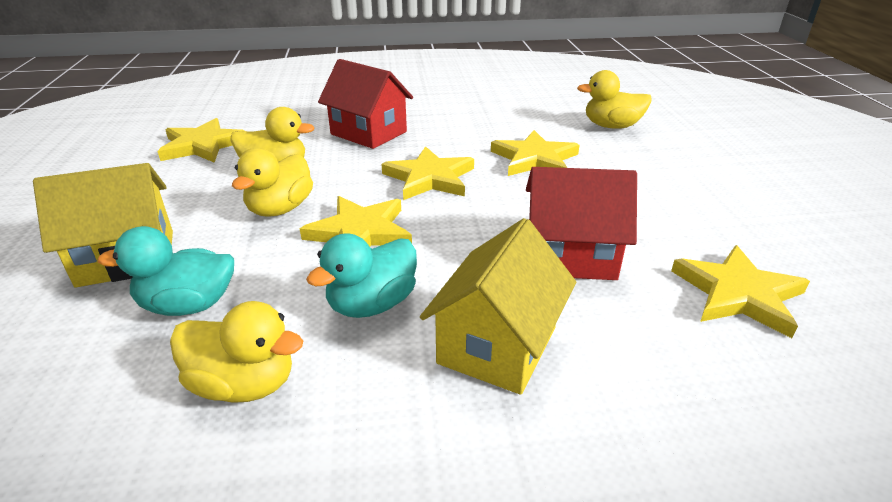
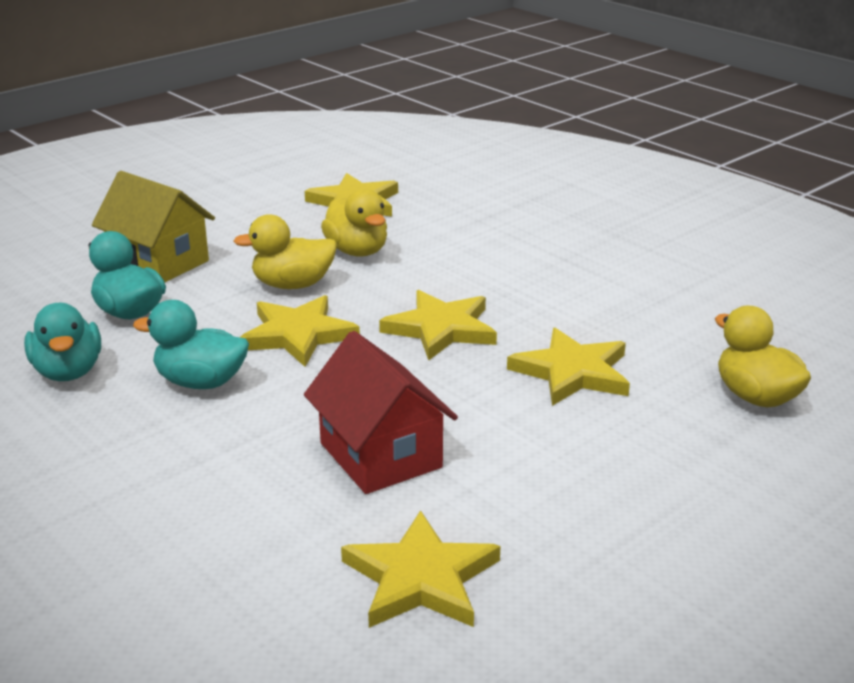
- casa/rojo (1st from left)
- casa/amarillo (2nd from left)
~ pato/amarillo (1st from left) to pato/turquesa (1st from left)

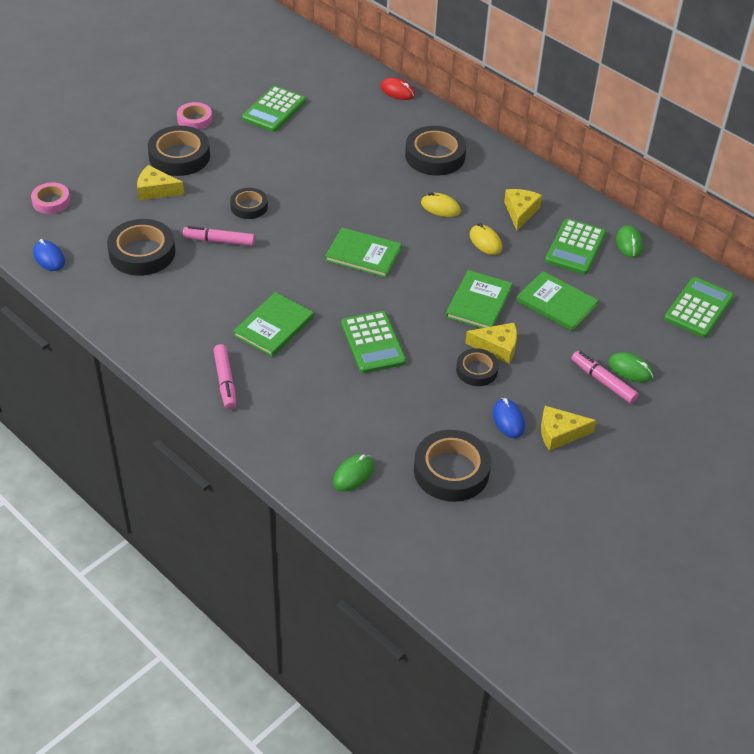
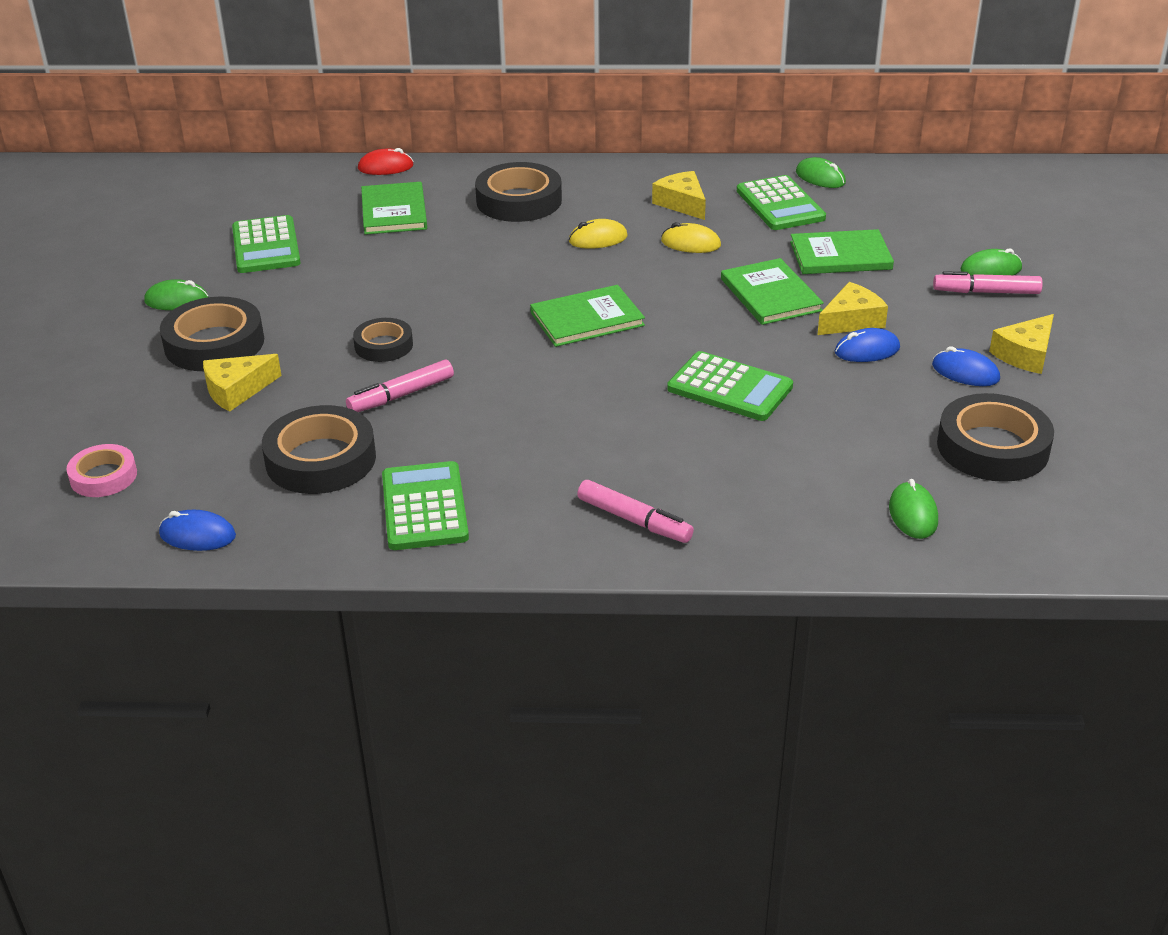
~ libro/verde (1st from left)
~ calculadora/verde (4th from left in the first image) to calculadora/verde (2nd from left)
~ cinta adhesiva/rosa (2nd from left) to ratón/verde (1st from left)
~ cinta adhesiva/negro (6th from left) to ratón/azul (2nd from left)

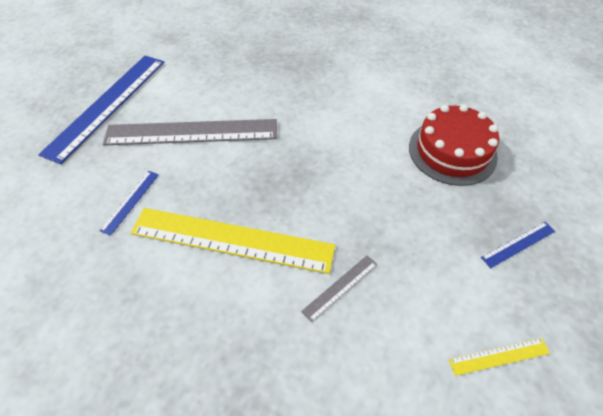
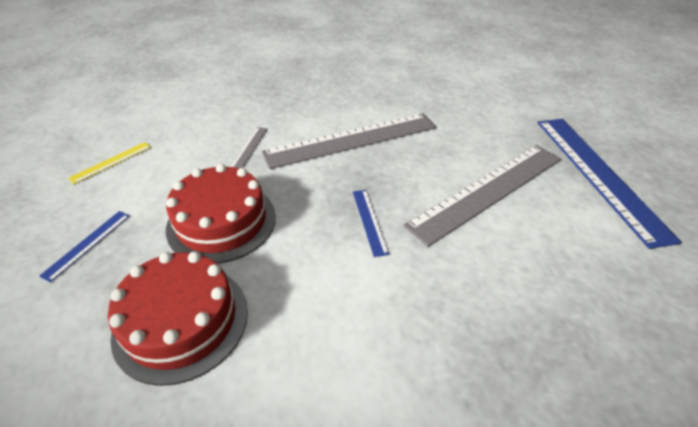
+ tarta/rojo (2nd from left)
~ regla/azul (2nd from left)
~ regla/amarillo (1st from left) to regla/gris (2nd from left)

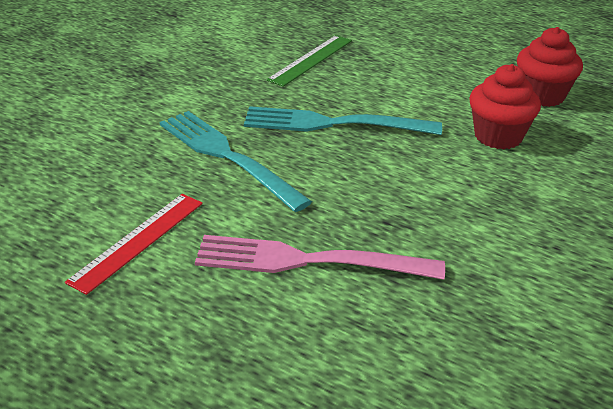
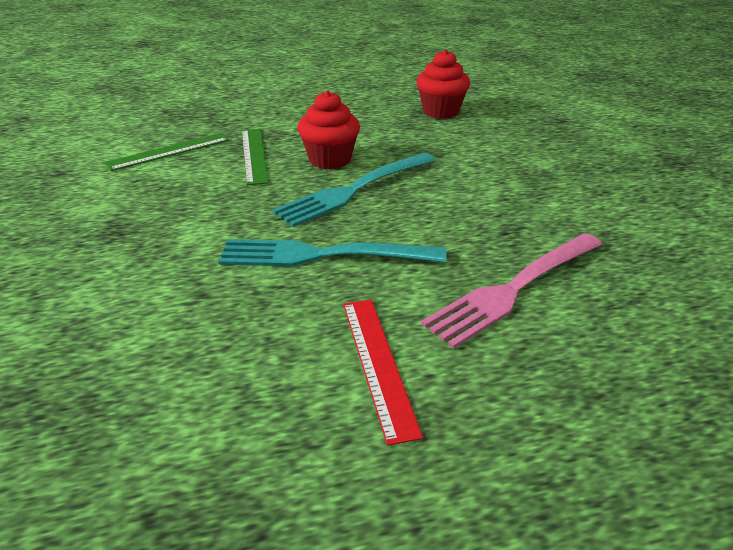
+ regla/verde (1st from left)
~ magdalena/rojo (1st from left)

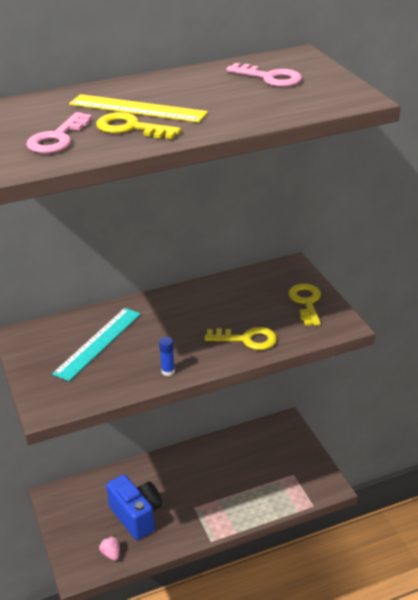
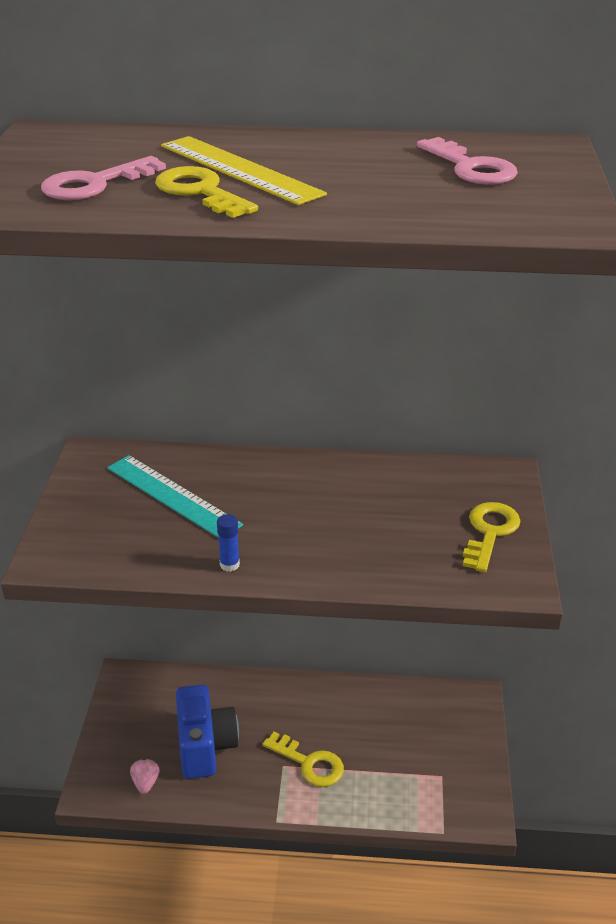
~ llave/amarillo (2nd from left)
~ regla/turquesa 75 degrees clockwise

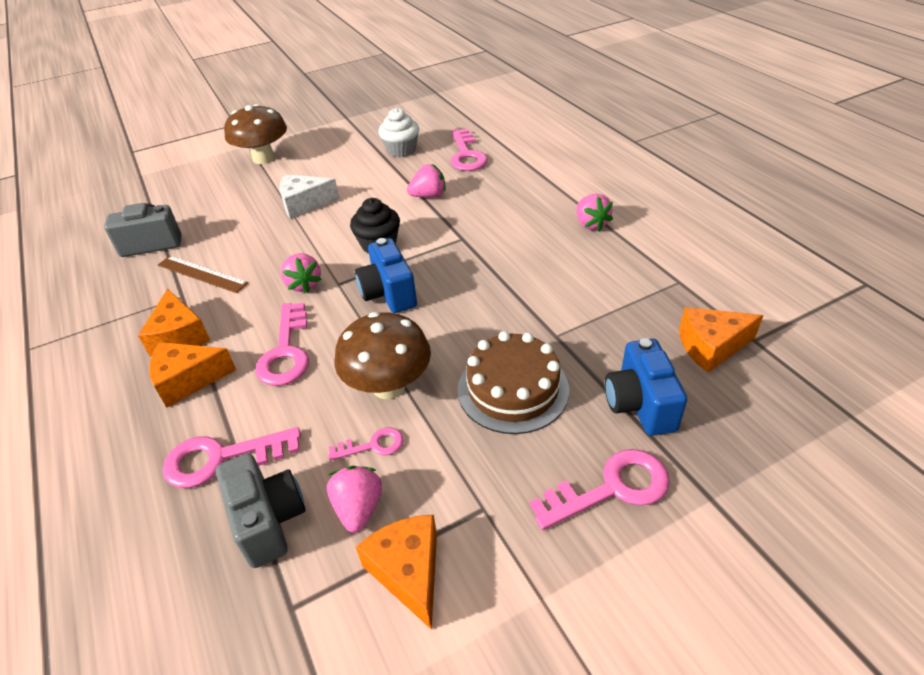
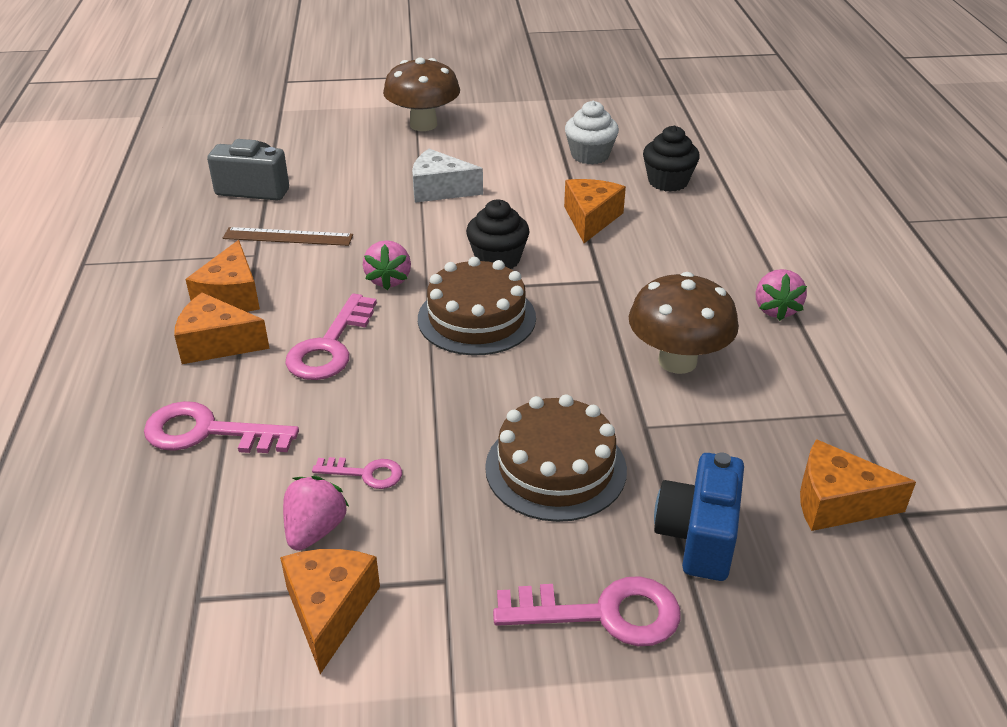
- cámara/gris (2nd from left)
~ seta/marrón (2nd from left)
~ cámara/azul (1st from left) to tarta/marrón (1st from left)
~ fresa/rosa (3rd from left) to queso/naranja (4th from left)
~ llave/rosa (4th from left) to magdalena/negro (2nd from left)
~ regla/marrón 45 degrees counterclockwise

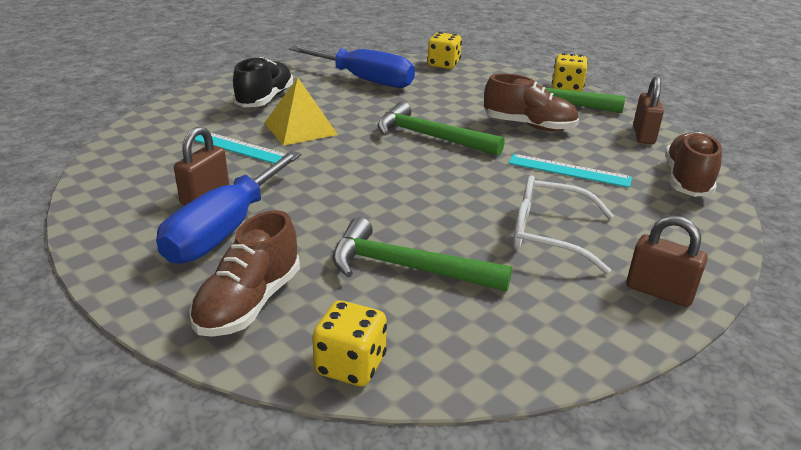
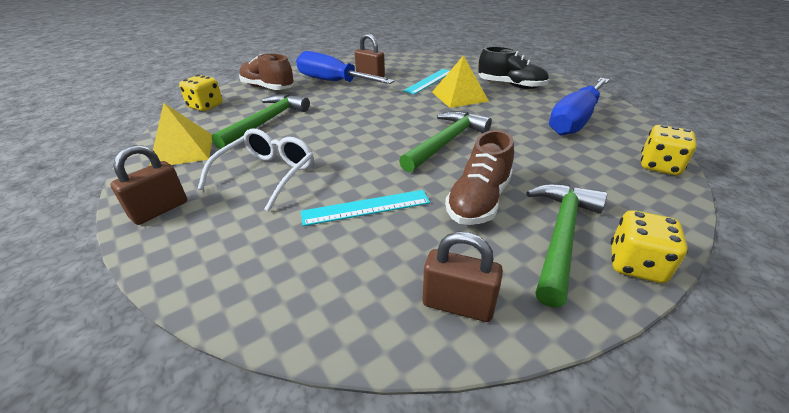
- zapato/marrón (3rd from left)
+ pirámide/amarillo (1st from left)
~ regla/turquesa (2nd from left in the first image) 45 degrees clockwise

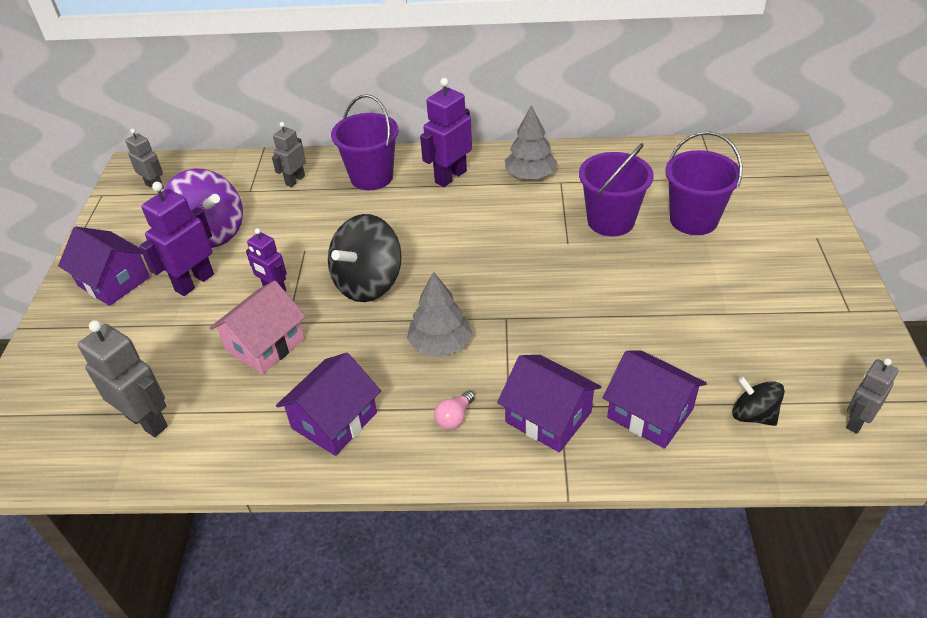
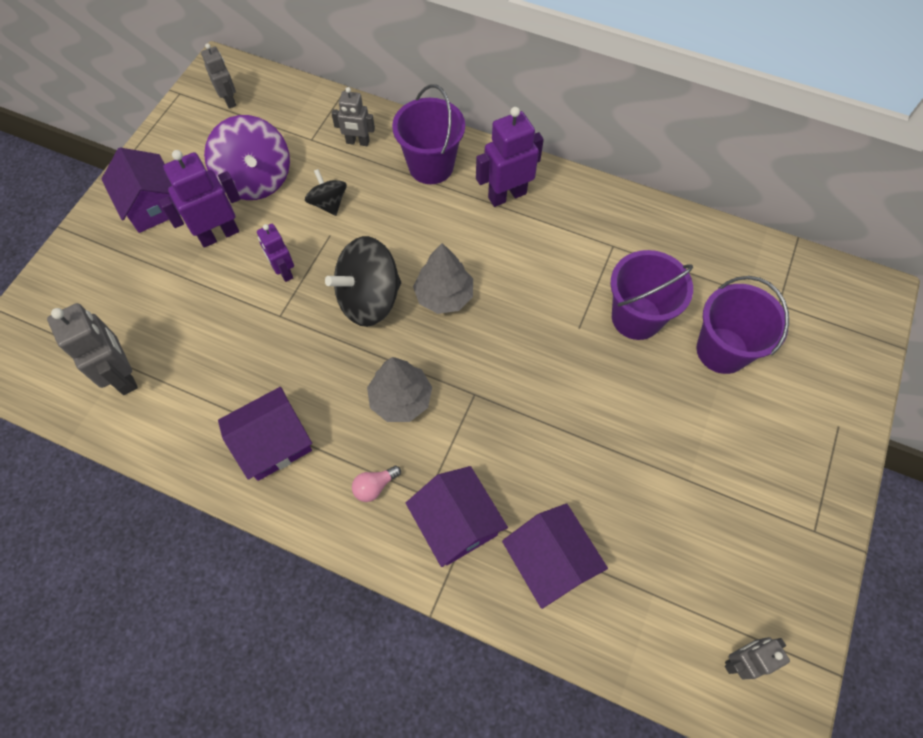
- casa/rosa
~ árbol/gris (2nd from left)
~ peonza/negro (2nd from left in the first image) to peonza/negro (1st from left)
~ robot/gris (3rd from left) 135 degrees counterclockwise

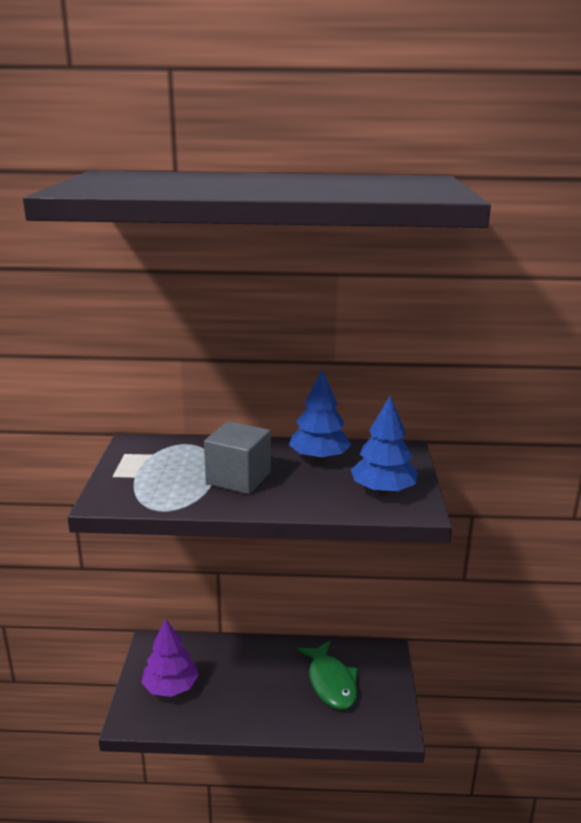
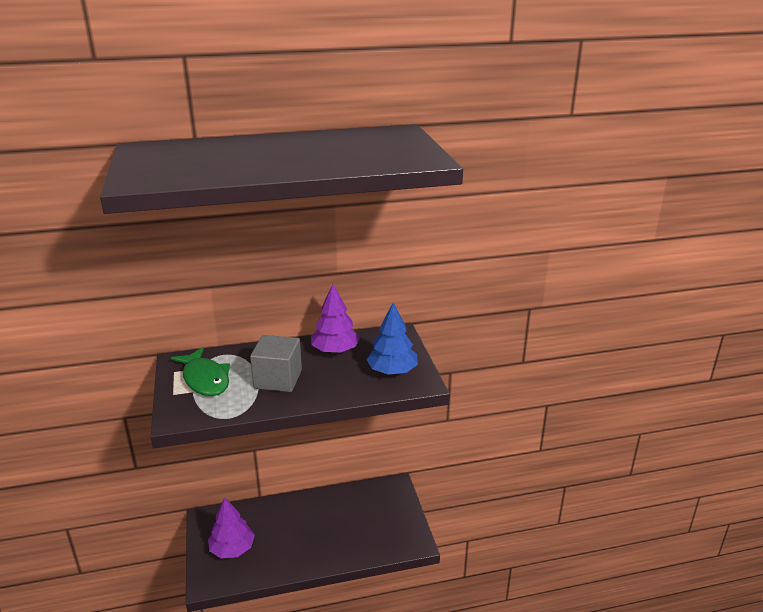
~ pez/verde
~ árbol/azul (1st from left) to árbol/morado (2nd from left)

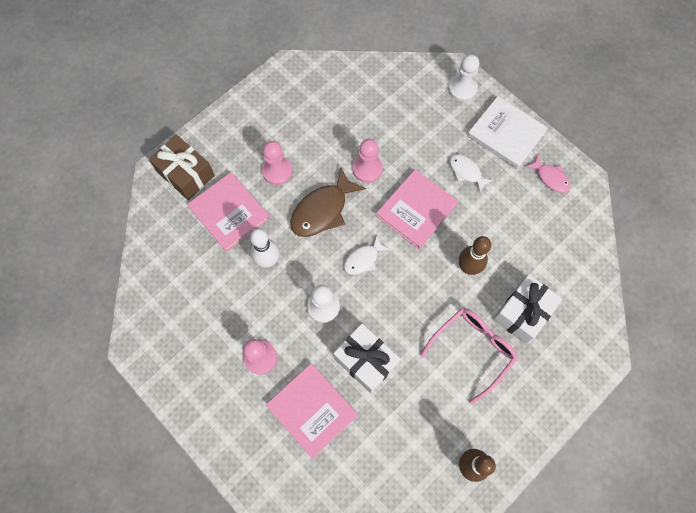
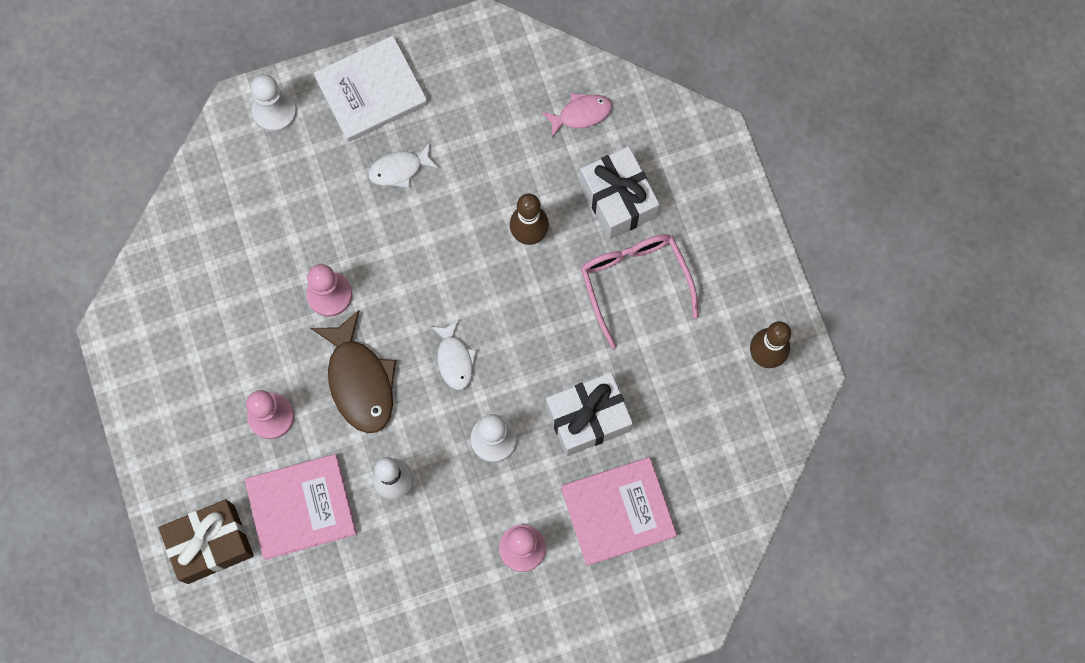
- libro/rosa (3rd from left)
~ pez/rosa

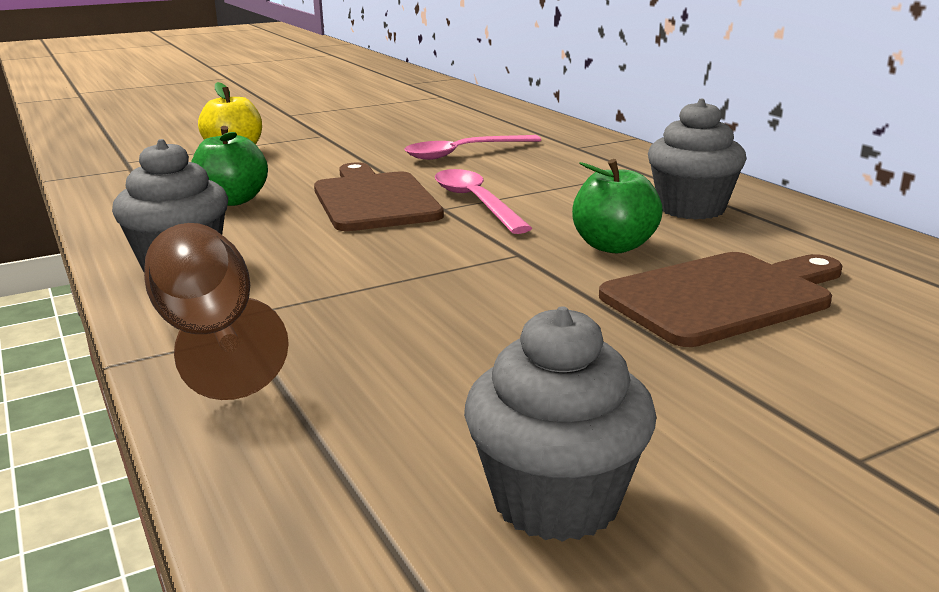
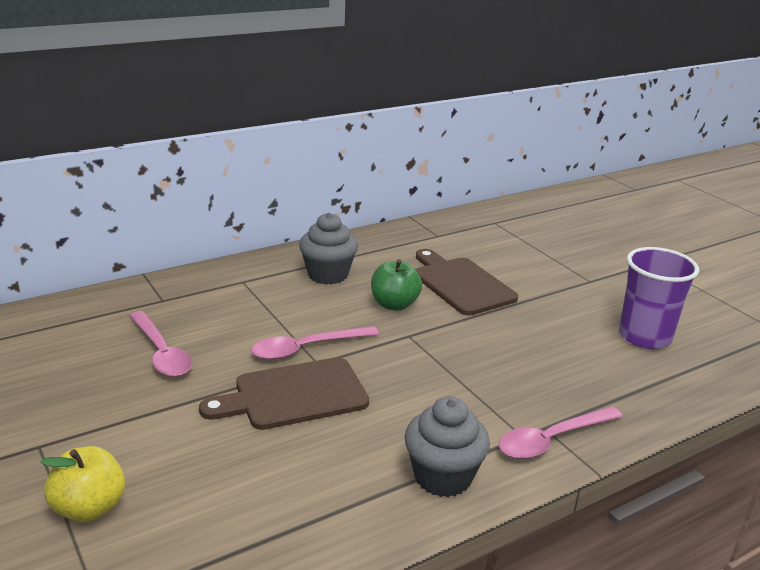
- manzana/verde (1st from left)
~ copa/marrón to cuchara/rosa (3rd from left)
~ magdalena/gris (2nd from left) to vaso/morado

